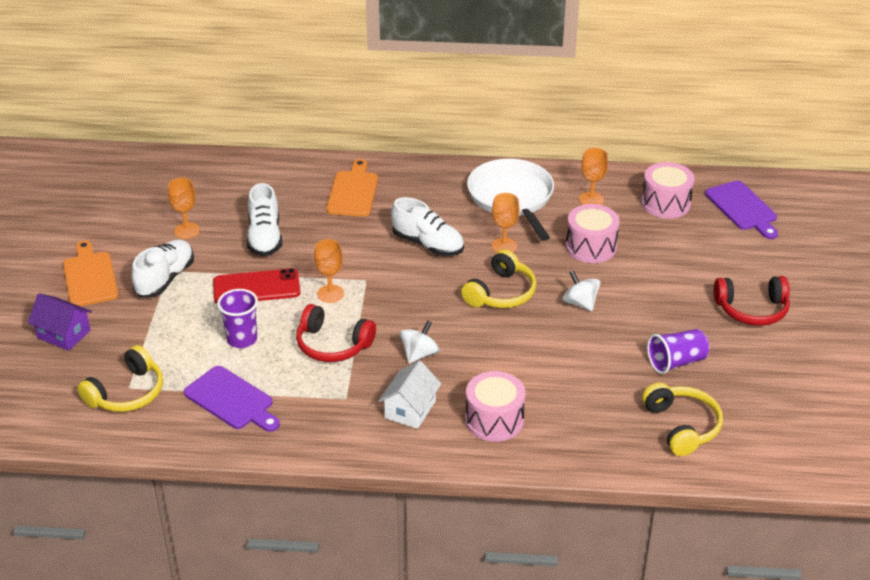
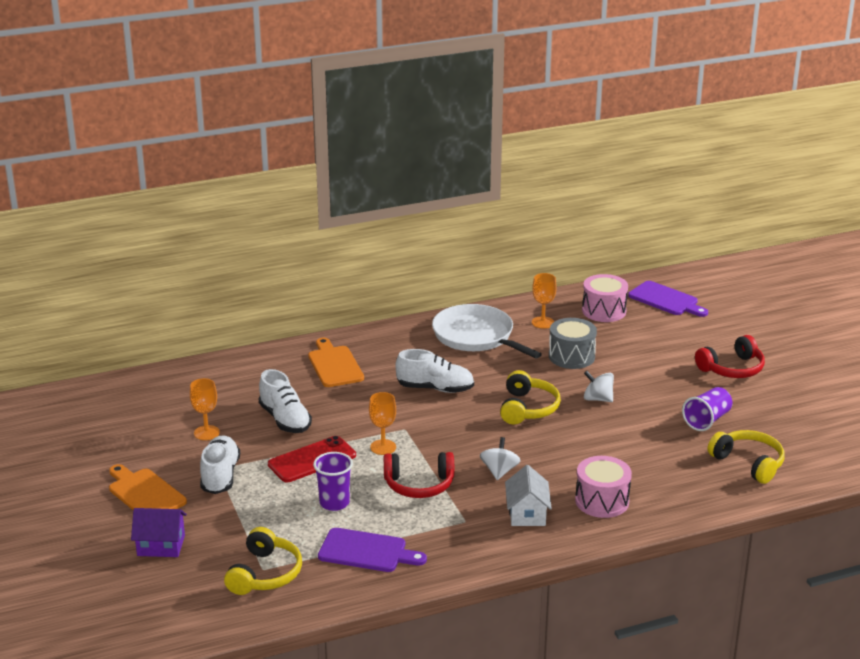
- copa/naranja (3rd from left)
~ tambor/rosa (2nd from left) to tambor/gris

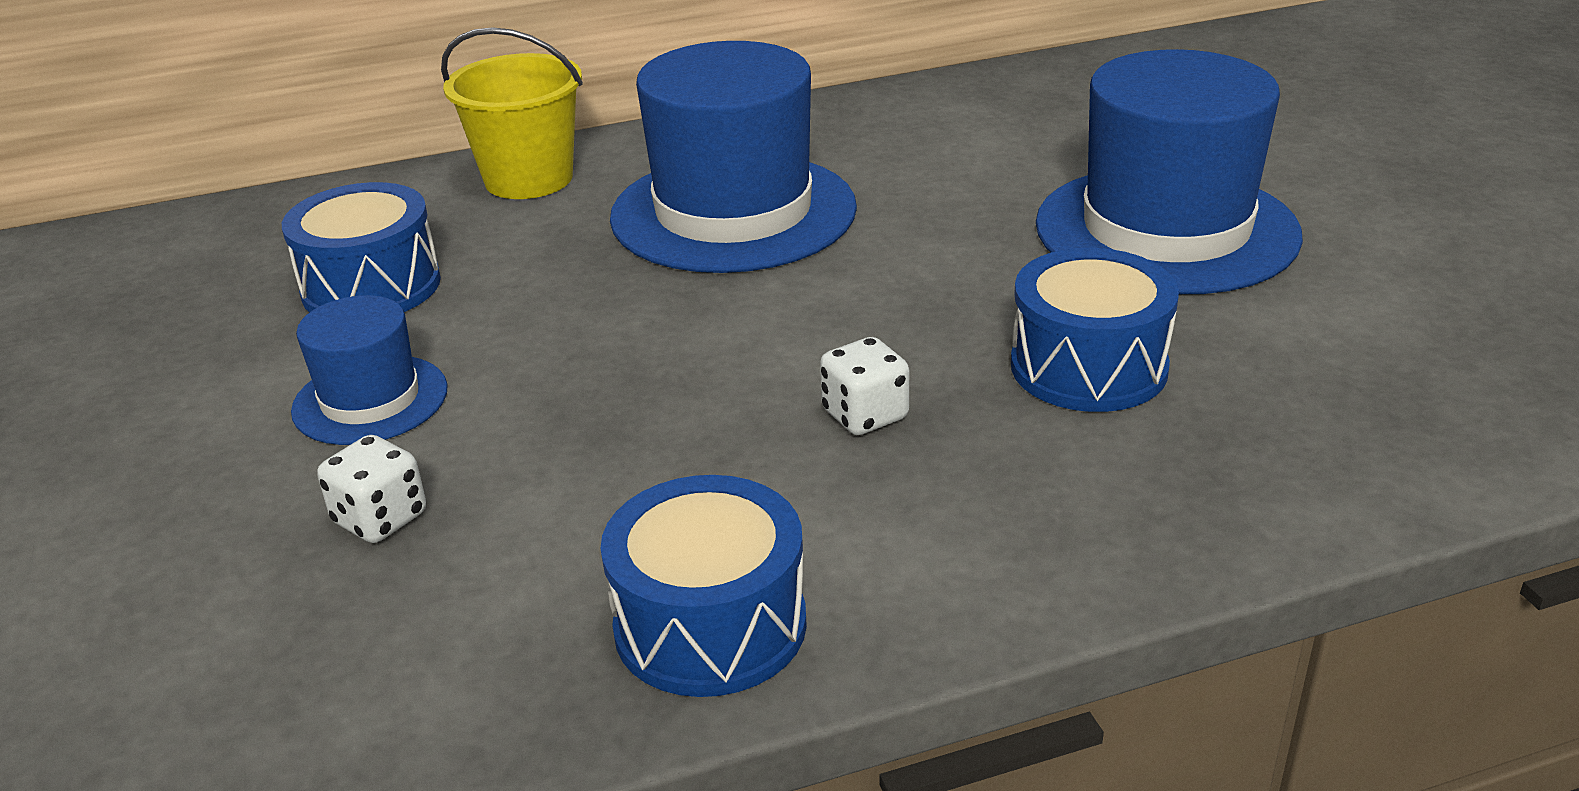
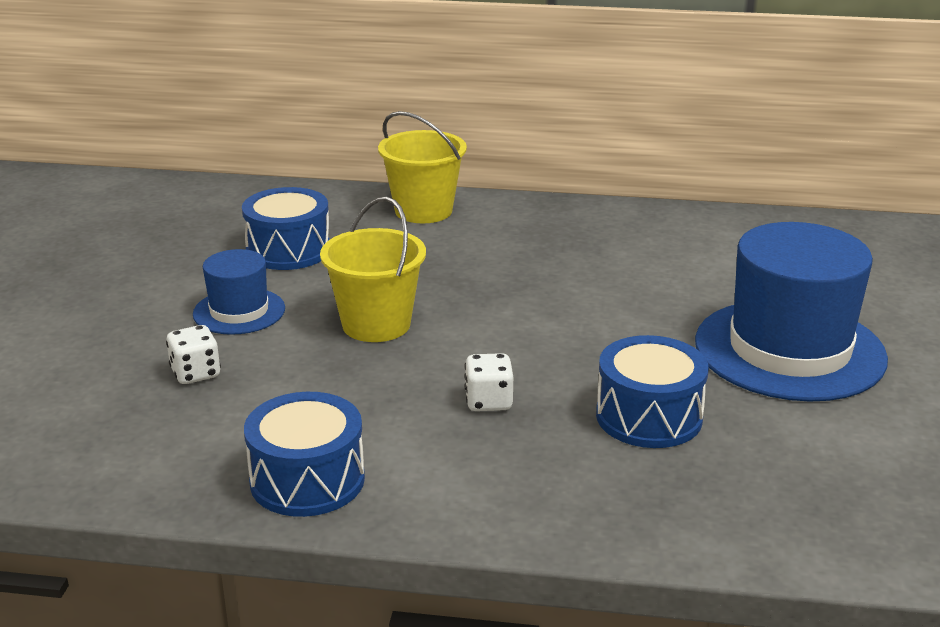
- sombrero/azul (2nd from left)
+ balde/amarillo (1st from left)

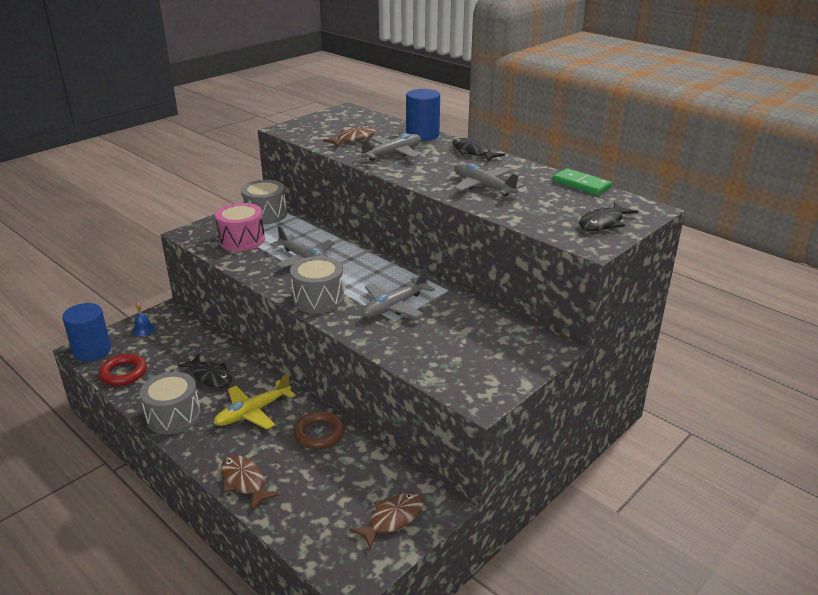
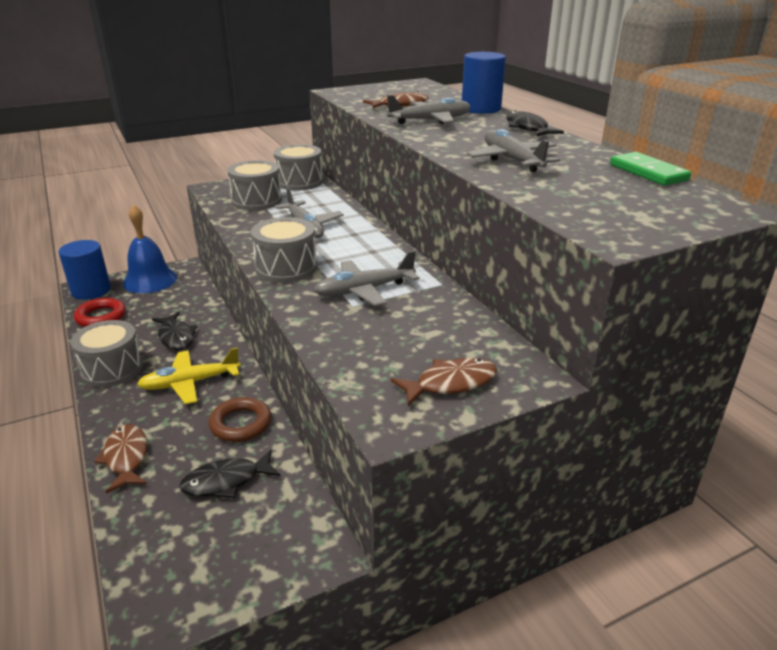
~ pez/marrón (3rd from left)
~ pez/negro (3rd from left in the first image) to pez/negro (2nd from left)
~ tambor/rosa to tambor/gris (2nd from left)
~ campana/azul x2.29

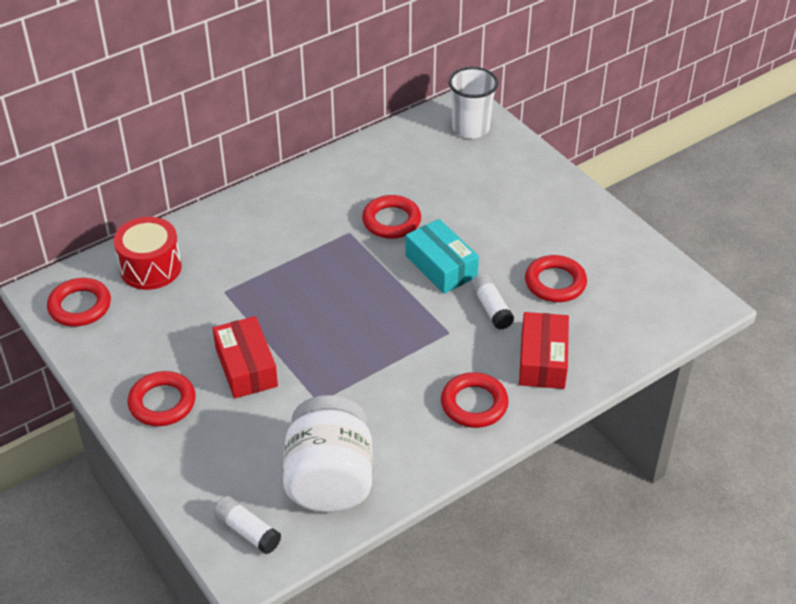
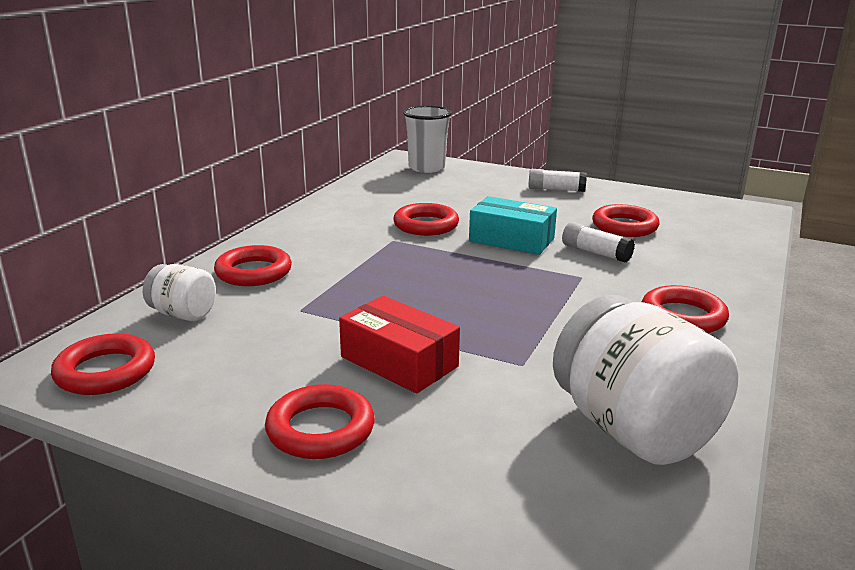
- caja/rojo (2nd from left)
+ anillo/rojo (2nd from left)
~ barra de pegamento/blanco (1st from left)
~ tambor/rojo to tarro/blanco (1st from left)

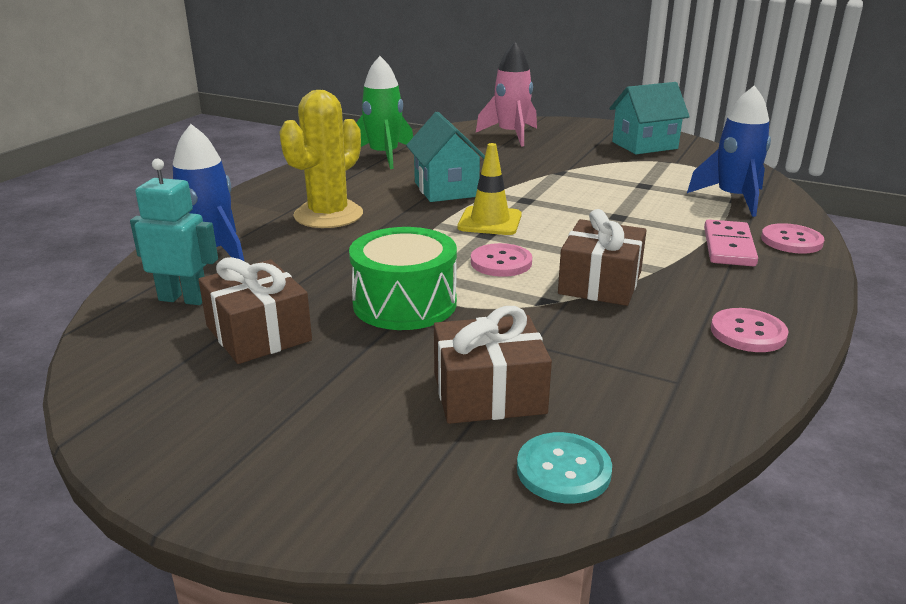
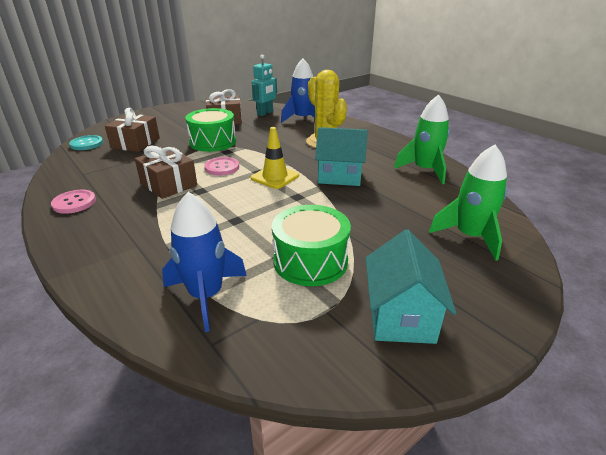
- ficha de dominó/rosa
- botón/rosa (3rd from left)
+ tambor/verde (2nd from left)
~ cohete/rosa to cohete/verde (2nd from left)

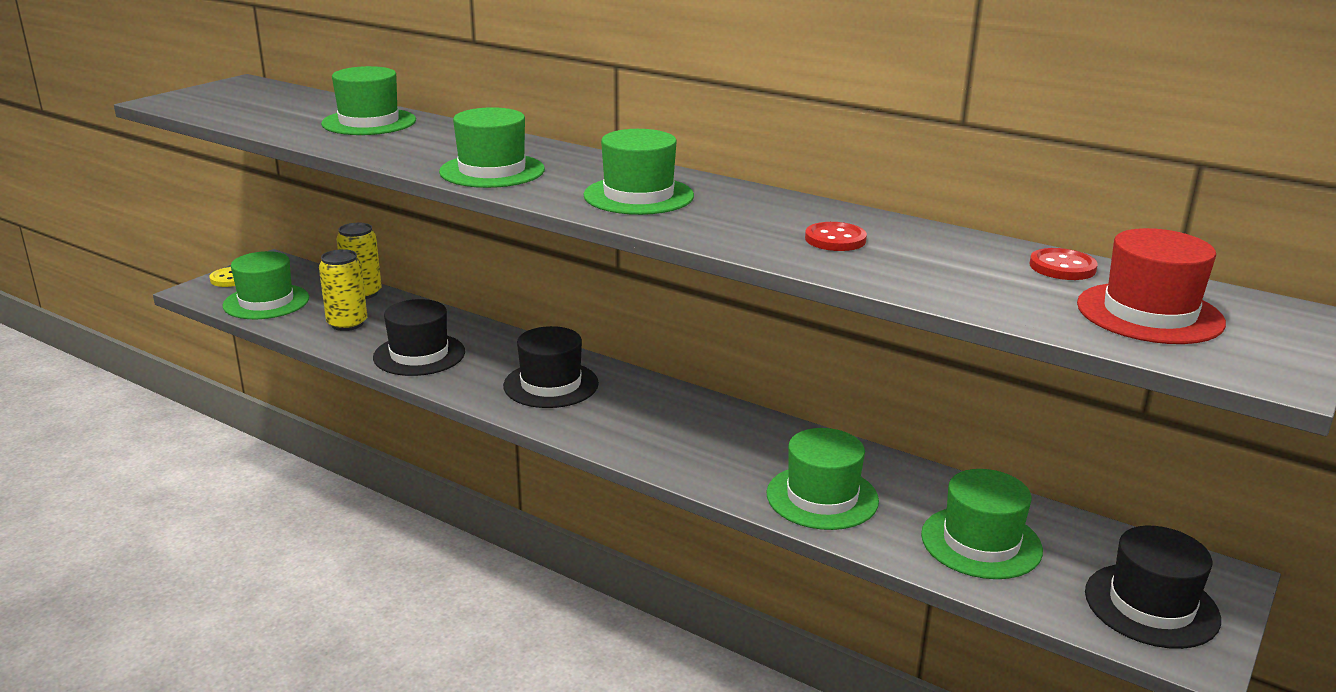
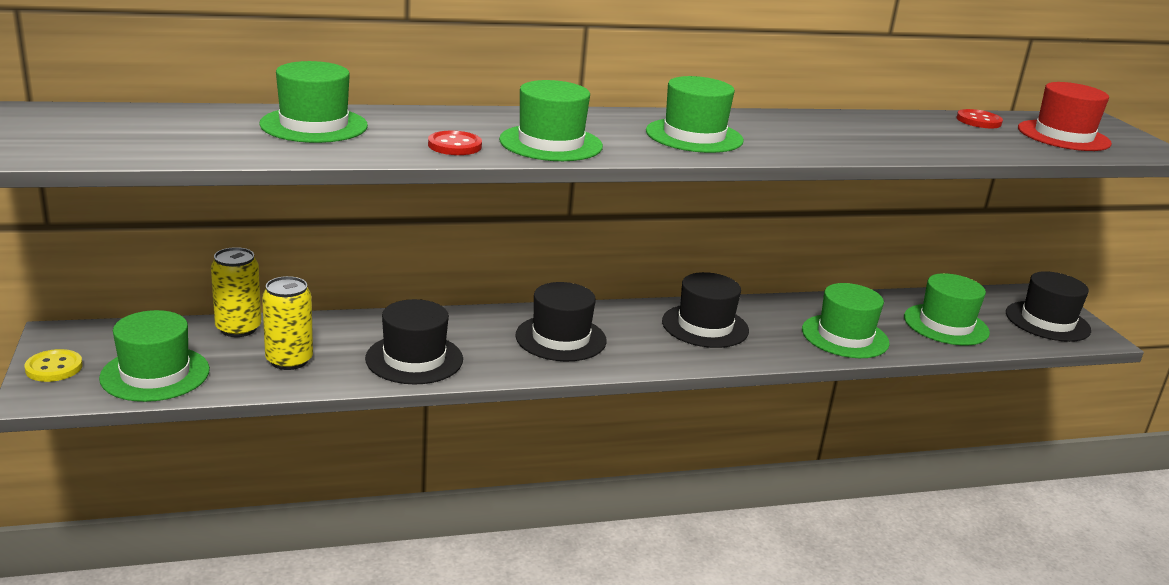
+ sombrero/negro (3rd from left)
~ botón/rojo (1st from left)

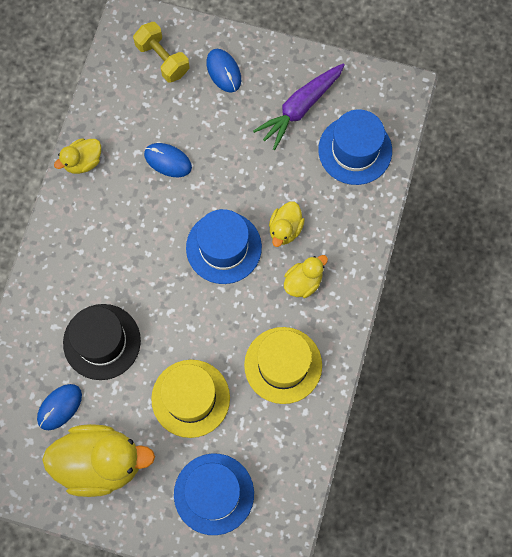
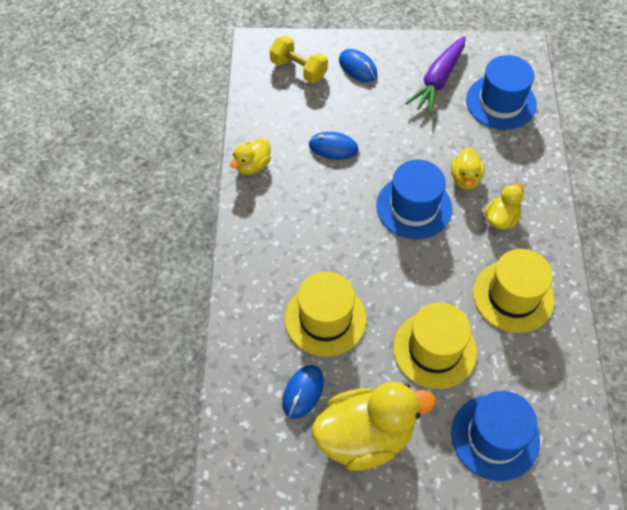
~ sombrero/negro to sombrero/amarillo (1st from left)

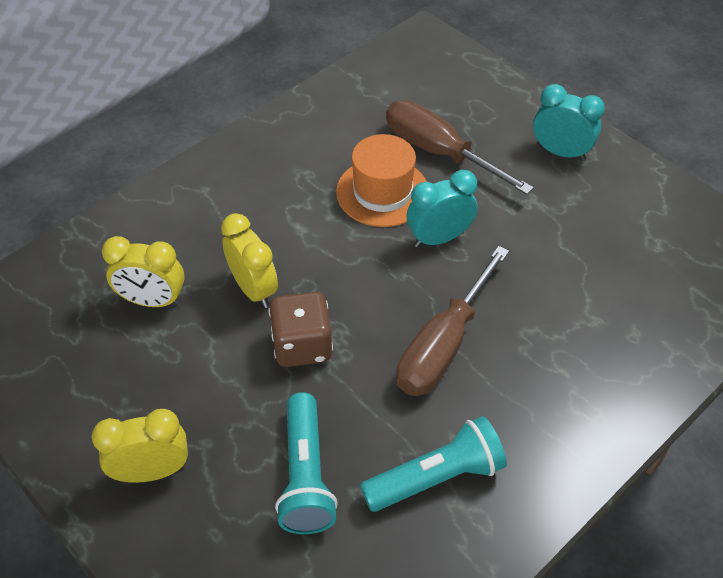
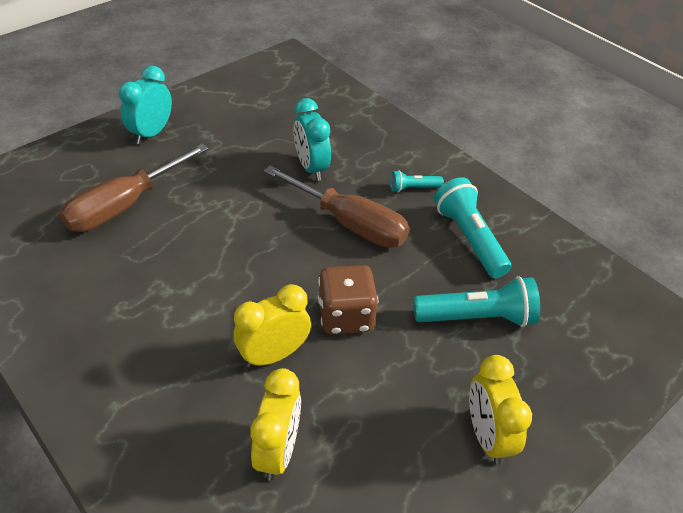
- sombrero/naranja
+ lámpara de mano/turquesa (1st from left)
~ despertador/turquesa (1st from left in the first image) to despertador/turquesa (2nd from left)

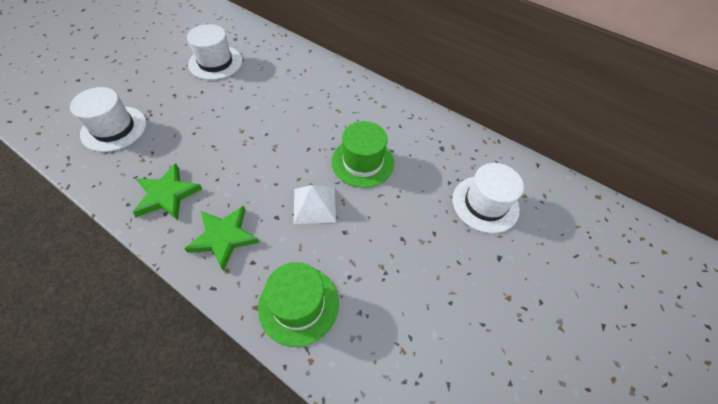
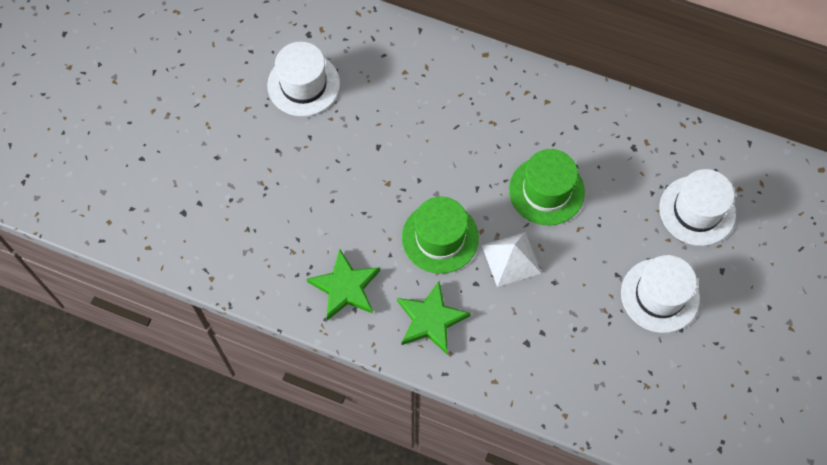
~ sombrero/blanco (1st from left in the first image) to sombrero/blanco (2nd from left)
~ sombrero/verde (1st from left)

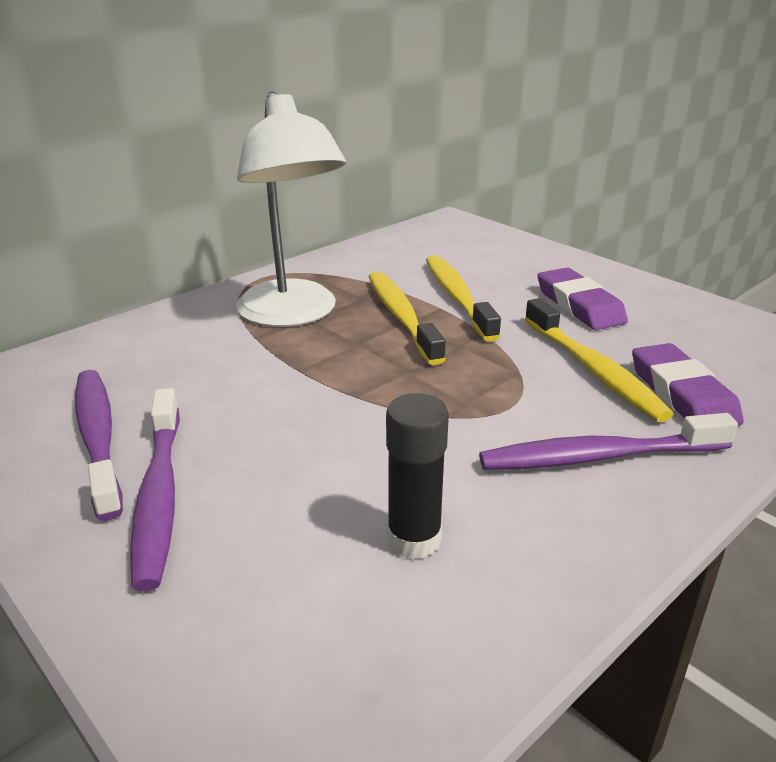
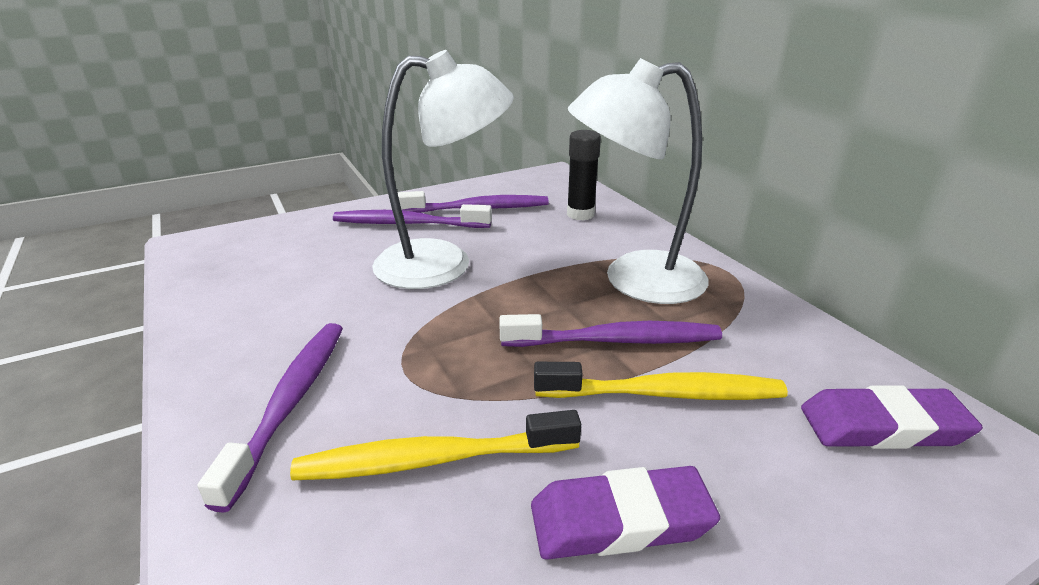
+ lámpara/blanco (1st from left)
~ barra de pegamento/negro
~ goma de borrar/morado (2nd from left)
~ cepillo de dientes/amarillo (1st from left) to cepillo de dientes/morado (4th from left)

